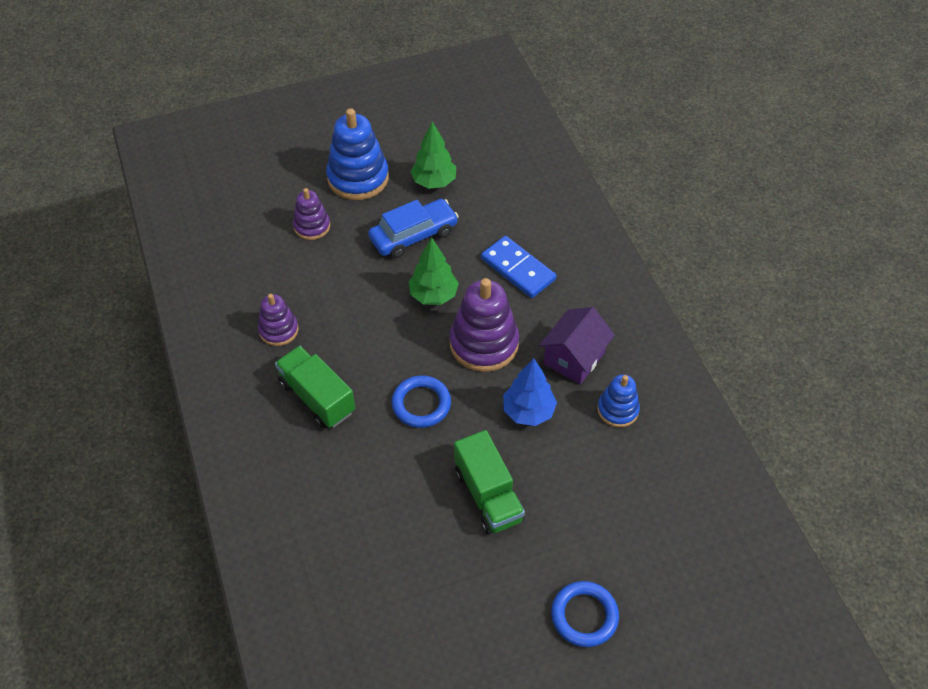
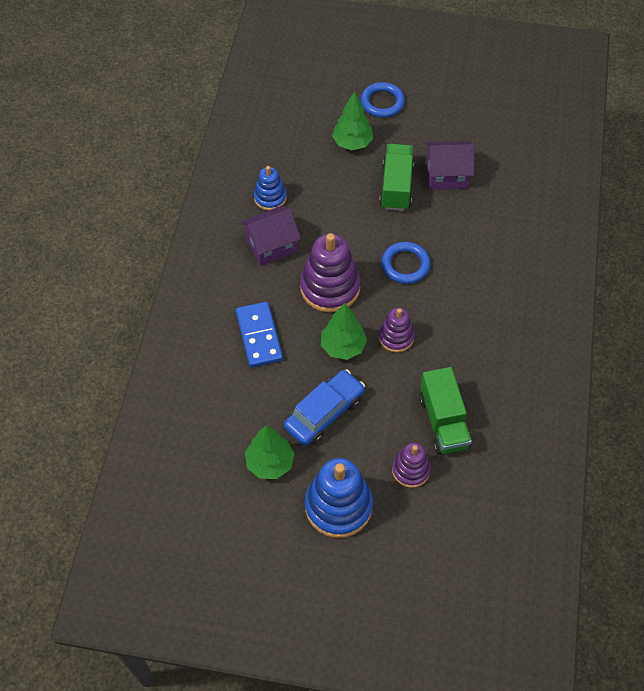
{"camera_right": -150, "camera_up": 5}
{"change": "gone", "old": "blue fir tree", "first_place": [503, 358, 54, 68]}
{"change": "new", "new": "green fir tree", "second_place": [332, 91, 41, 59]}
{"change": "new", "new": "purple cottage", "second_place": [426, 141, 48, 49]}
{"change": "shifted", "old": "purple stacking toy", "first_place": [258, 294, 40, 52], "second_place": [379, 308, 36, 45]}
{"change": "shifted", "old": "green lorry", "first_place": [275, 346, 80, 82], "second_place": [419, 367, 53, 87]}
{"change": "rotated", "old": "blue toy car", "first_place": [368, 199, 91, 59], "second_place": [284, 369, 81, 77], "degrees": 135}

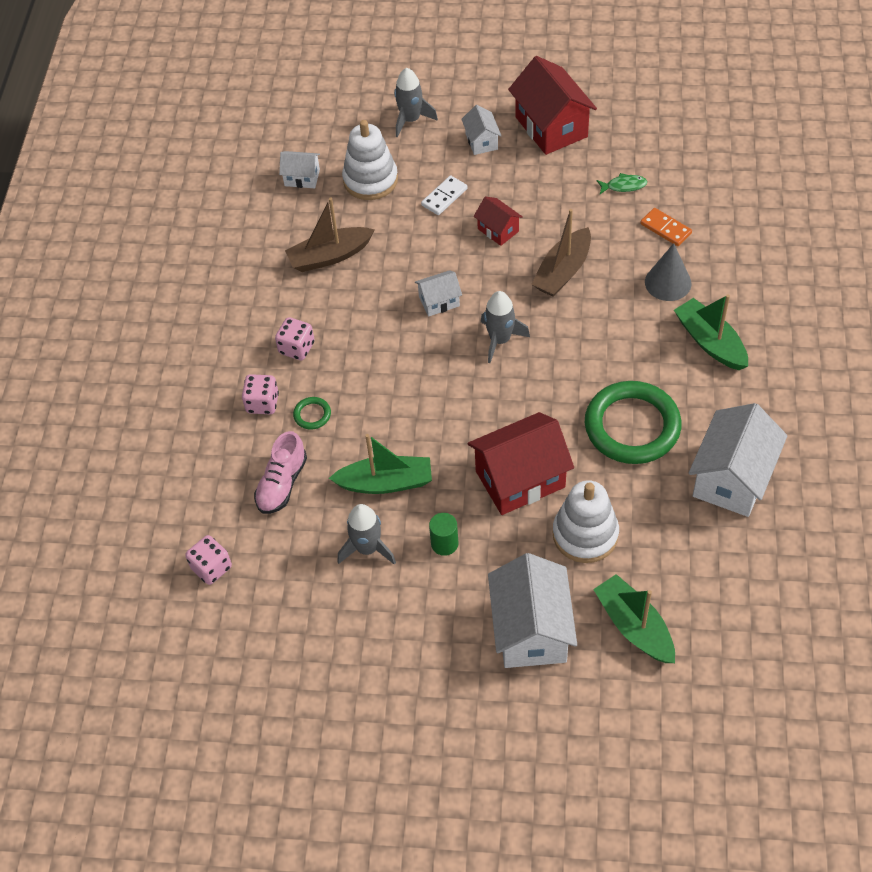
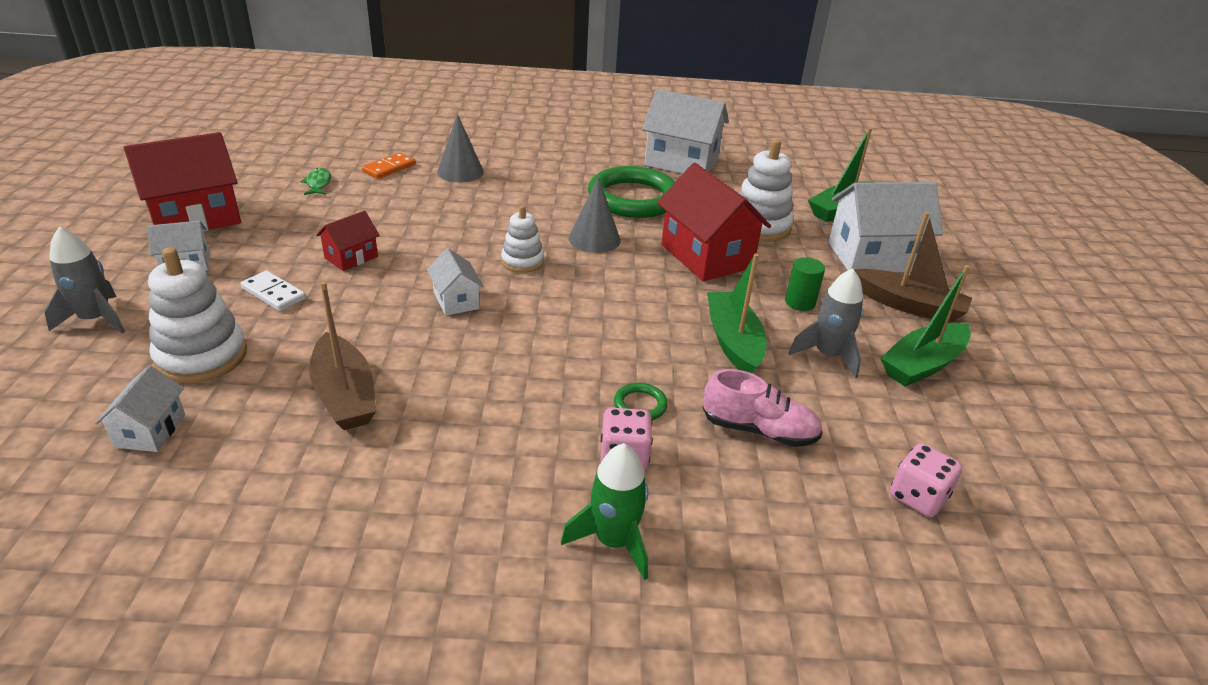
{"camera_right": -100, "camera_up": -20}
{"change": "gone", "old": "pink dice", "first_place": [275, 317, 40, 43]}
{"change": "new", "new": "green spaceship", "second_place": [561, 443, 87, 137]}
{"change": "new", "new": "ash-grey cone", "second_place": [569, 177, 52, 76]}
{"change": "shifted", "old": "brown toy boat", "first_place": [531, 209, 60, 88], "second_place": [854, 212, 118, 111]}
{"change": "shifted", "old": "green toy boat", "first_place": [674, 294, 74, 76], "second_place": [881, 265, 90, 122]}
{"change": "swapped", "old": "ash-grey spaceship", "new": "snow-white stacking toy", "first_place": [481, 291, 49, 72], "second_place": [501, 205, 43, 68]}

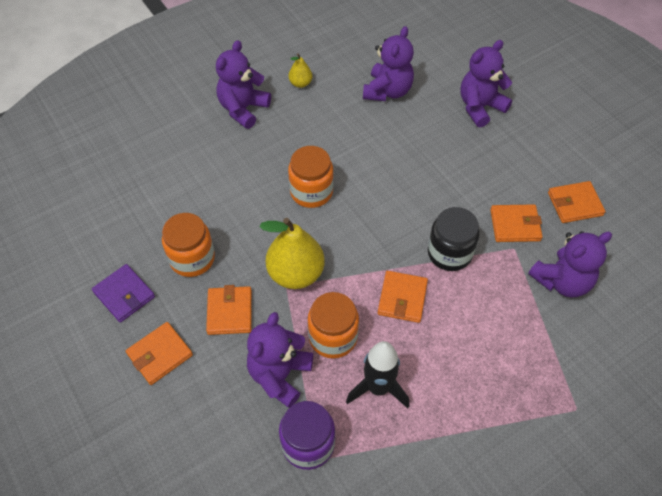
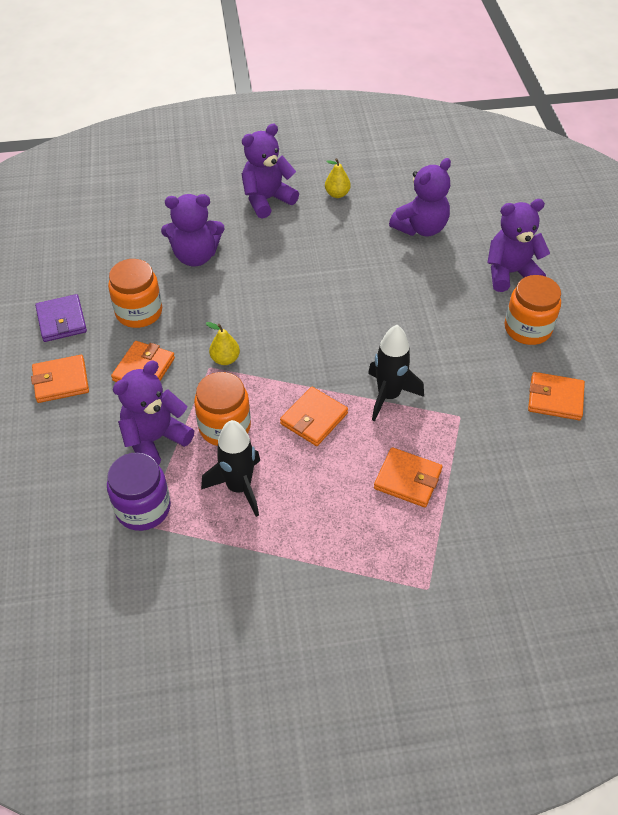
{"camera_right": 25, "camera_up": -5}
{"change": "shifted", "old": "orange-coloured jam jar", "first_place": [288, 146, 46, 62], "second_place": [505, 275, 56, 70]}
{"change": "shifted", "old": "orange-coloured wallet", "first_place": [490, 204, 53, 38], "second_place": [374, 447, 68, 60]}
{"change": "shifted", "old": "purple teddy bear", "first_place": [528, 231, 84, 67], "second_place": [161, 194, 64, 73]}
{"change": "swapped", "old": "black jam jar", "new": "black spaceship", "first_place": [428, 207, 51, 64], "second_place": [368, 325, 56, 97]}
{"change": "scaled", "old": "yellow pear", "first_place": [259, 218, 66, 71], "second_place": [206, 322, 34, 43], "factor": 0.49}

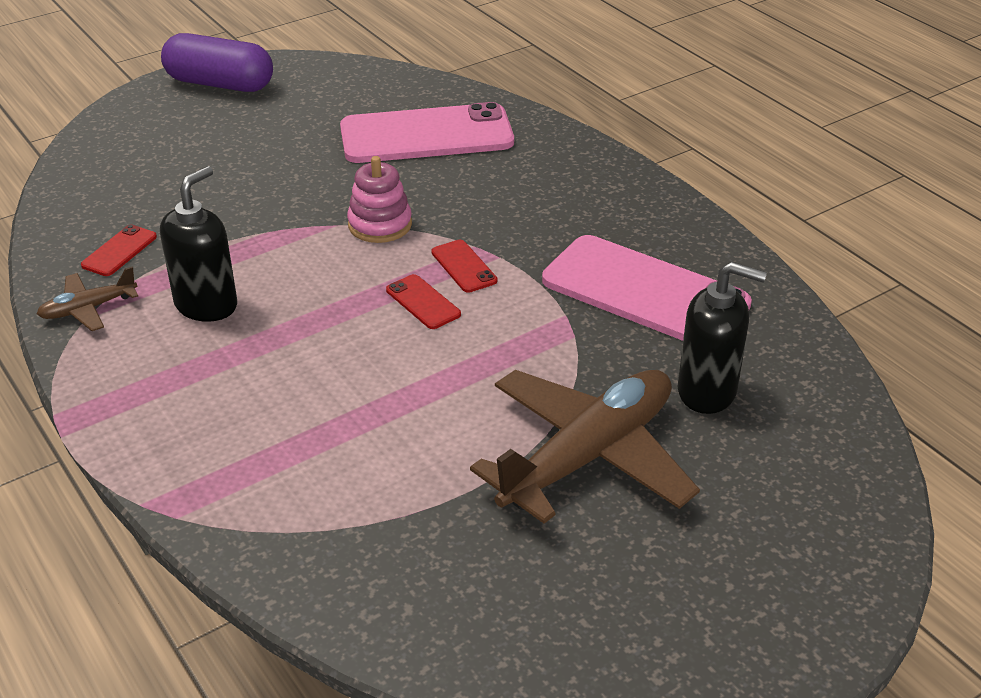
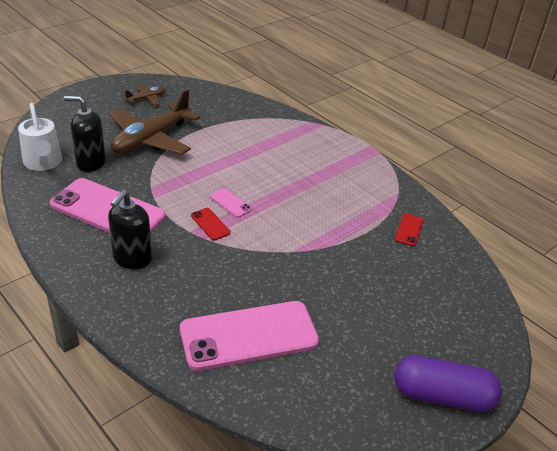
{"camera_right": 170, "camera_up": 0}
{"change": "gone", "old": "pink stacking toy", "first_place": [347, 156, 65, 87]}
{"change": "new", "new": "snow-white watering pot", "second_place": [18, 103, 44, 68]}
{"change": "shifted", "old": "brown aeroplane", "first_place": [37, 267, 101, 64], "second_place": [124, 85, 42, 20]}
{"change": "shifted", "old": "black soap dispenser", "first_place": [160, 166, 77, 156], "second_place": [108, 190, 44, 79]}
{"change": "repainted", "old": "red mobile phone", "new": "pink mobile phone", "first_place": [386, 274, 75, 55], "second_place": [210, 188, 42, 30]}

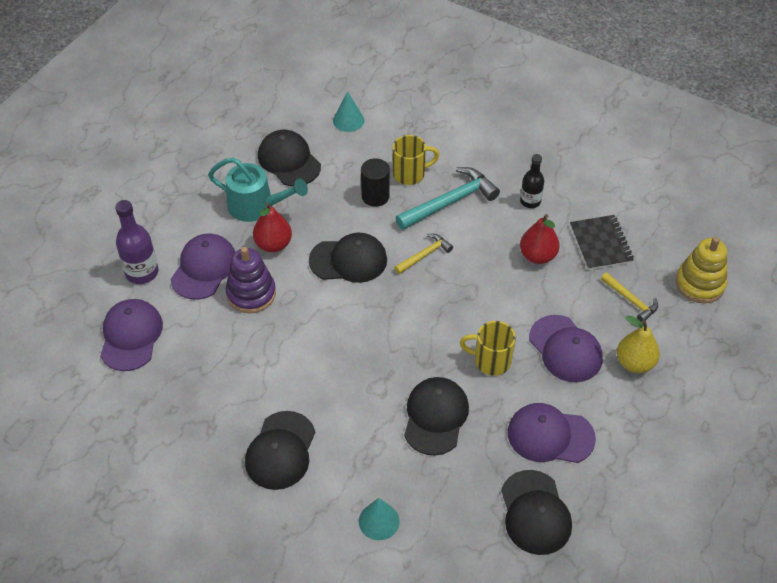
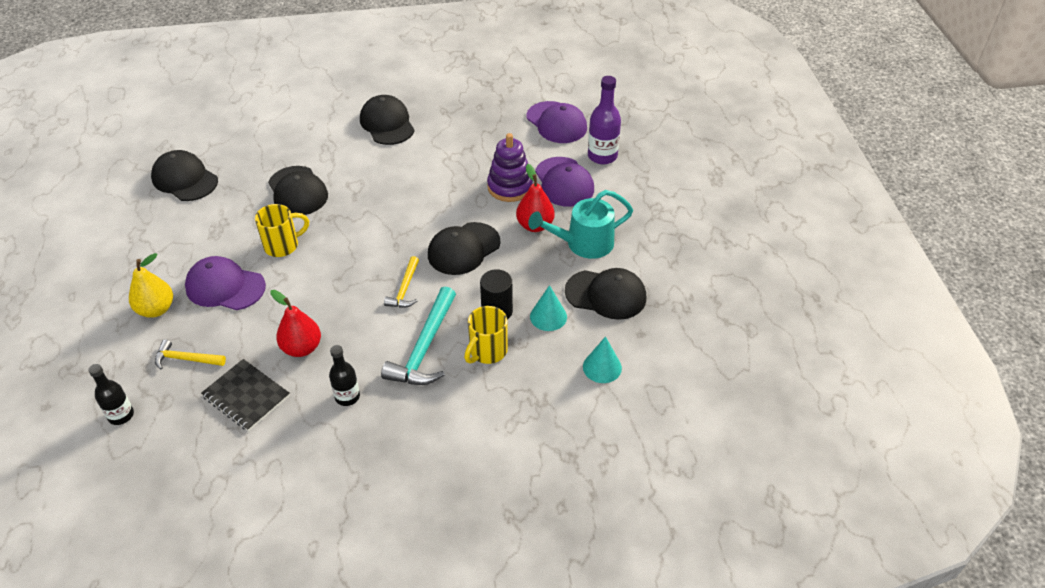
{"camera_right": 140, "camera_up": -5}
{"change": "gone", "old": "purple peaked cap", "first_place": [508, 403, 88, 60]}
{"change": "shifted", "old": "turquoise cone", "first_place": [359, 498, 41, 42], "second_place": [530, 285, 37, 46]}
{"change": "swapped", "old": "yellow stacking toy", "new": "black bottle", "first_place": [676, 237, 51, 66], "second_place": [88, 364, 46, 61]}

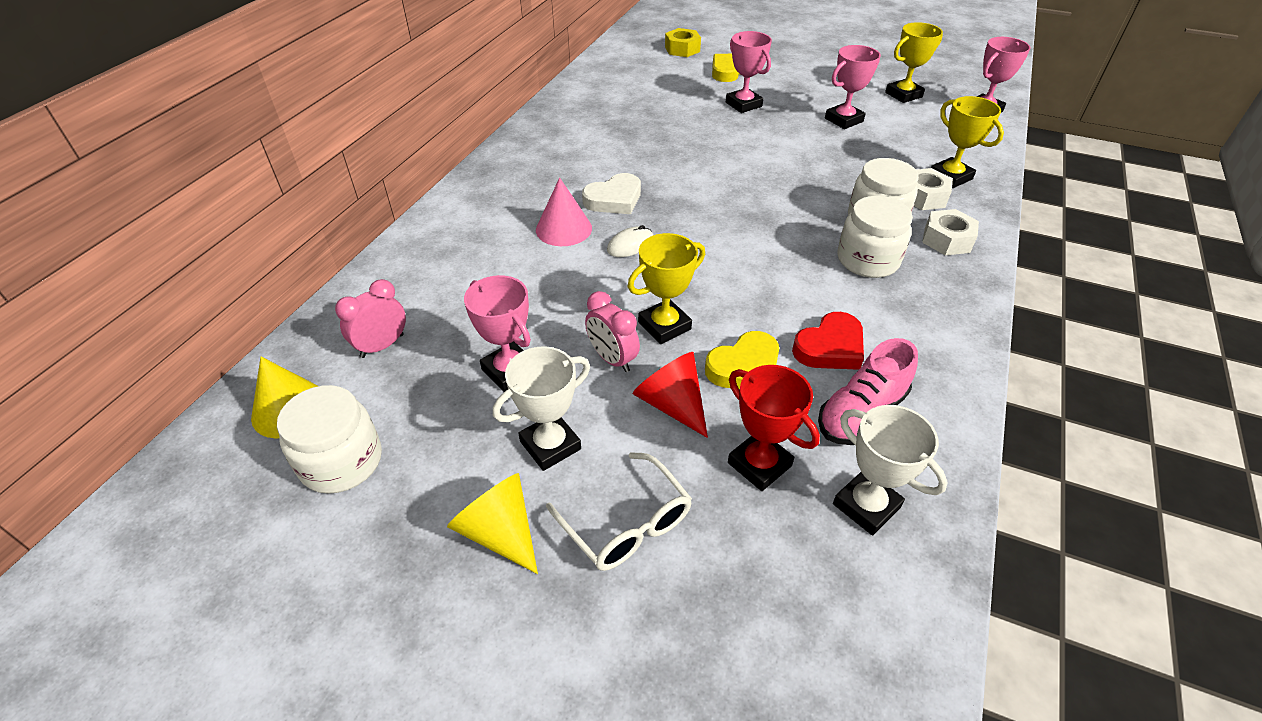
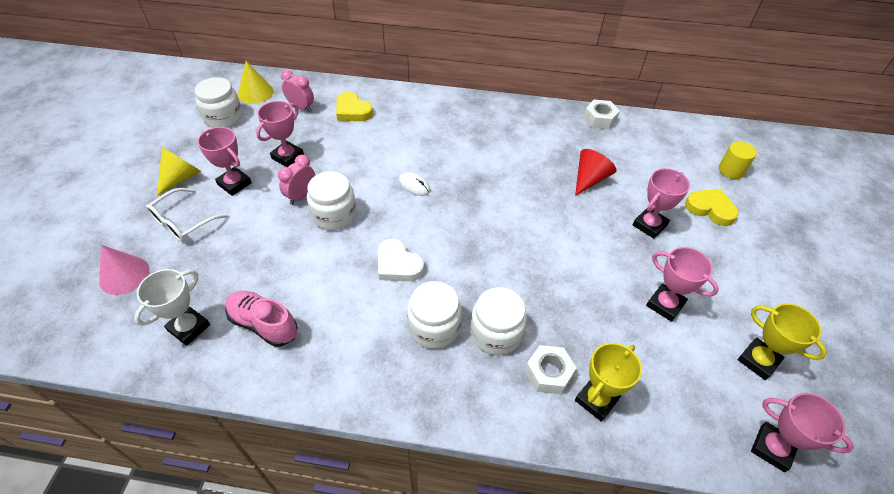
{"camera_right": 75, "camera_up": 5}
{"change": "gone", "old": "red trophy", "first_place": [728, 365, 92, 126]}
{"change": "gone", "old": "red heart shape", "first_place": [792, 312, 72, 58]}
{"change": "shifted", "old": "pink cone", "first_place": [536, 177, 56, 69], "second_place": [99, 245, 50, 50]}
{"change": "shifted", "old": "snow-white heart shape", "first_place": [582, 173, 59, 41], "second_place": [378, 239, 46, 42]}
{"change": "shifted", "old": "red cone", "first_place": [632, 352, 76, 86], "second_place": [575, 149, 42, 47]}
{"change": "shifted", "old": "yellow heart shape", "first_place": [705, 331, 74, 58], "second_place": [336, 92, 37, 29]}
{"change": "shifted", "old": "snow-white nut", "first_place": [922, 209, 57, 46], "second_place": [583, 100, 37, 29]}
{"change": "swapped", "old": "yellow trophy", "new": "snow-white jam jar", "first_place": [628, 233, 77, 111], "second_place": [307, 171, 50, 59]}
{"change": "swapped", "old": "yellow nut", "new": "yellow solid cylinder", "first_place": [665, 28, 36, 29], "second_place": [719, 141, 38, 38]}
{"change": "repainted", "old": "snow-white trophy", "new": "pink trophy", "first_place": [493, 346, 97, 125], "second_place": [197, 127, 55, 69]}

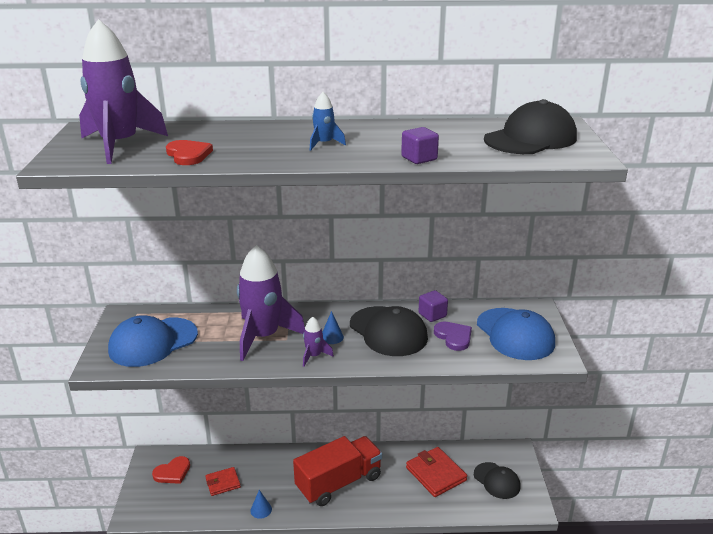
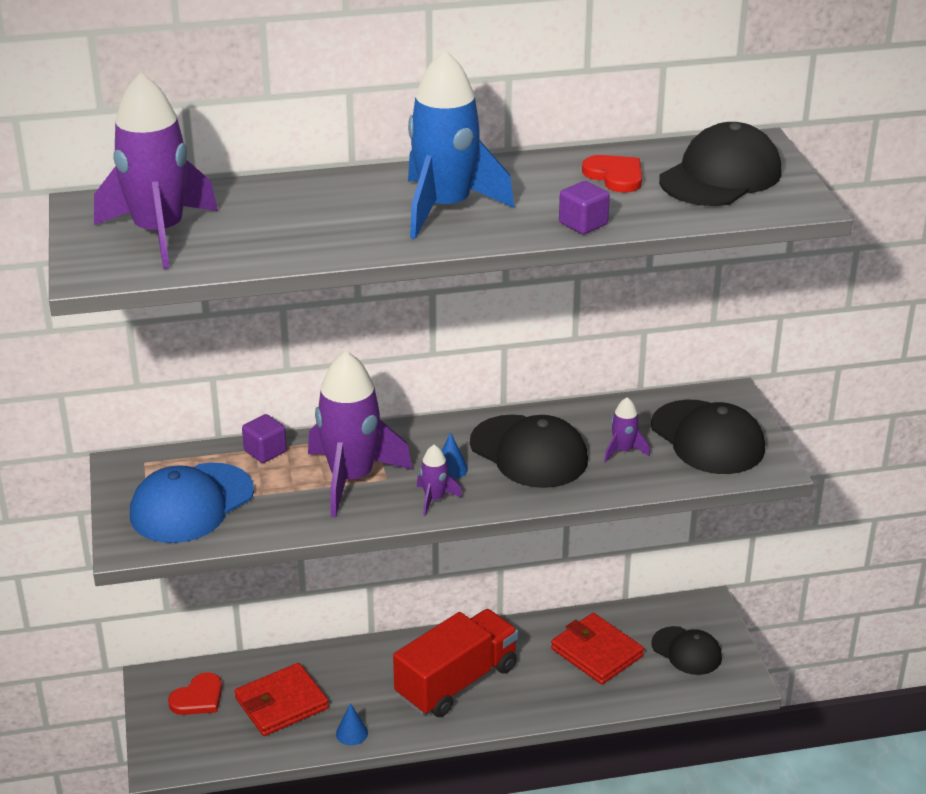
{"camera_right": -10, "camera_up": 5}
{"change": "shifted", "old": "red heart shape", "first_place": [166, 140, 47, 25], "second_place": [582, 155, 60, 38]}
{"change": "shifted", "old": "purple cube", "first_place": [418, 290, 30, 32], "second_place": [242, 414, 45, 49]}
{"change": "swapped", "old": "purple heart shape", "new": "purple spaceship", "first_place": [434, 322, 38, 29], "second_place": [604, 397, 46, 65]}
{"change": "repainted", "old": "blue peaked cap", "new": "black peaked cap", "first_place": [477, 308, 78, 52], "second_place": [651, 400, 114, 74]}
{"change": "scaled", "old": "red wallet", "first_place": [205, 467, 36, 29], "second_place": [235, 663, 94, 73], "factor": 1.62}
{"change": "scaled", "old": "blue spaceship", "first_place": [310, 92, 36, 59], "second_place": [408, 50, 106, 189], "factor": 2.28}

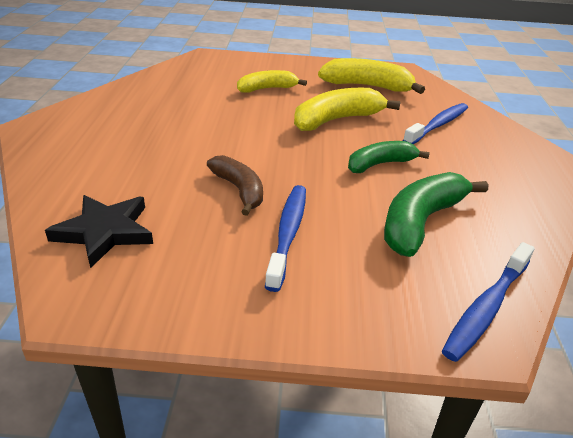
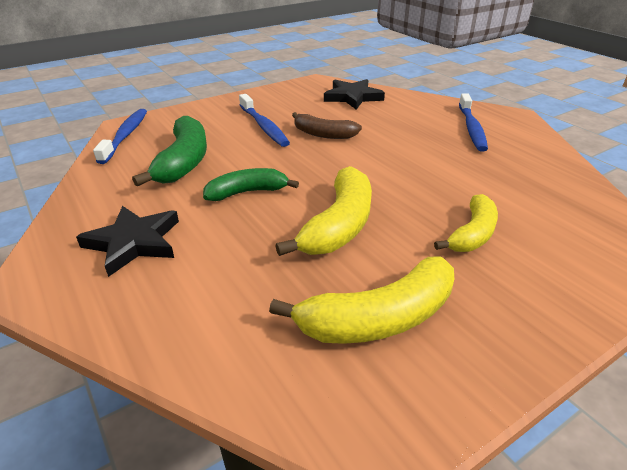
{"camera_right": 145, "camera_up": 0}
{"change": "new", "new": "black five-pointed star", "second_place": [76, 206, 103, 71]}
{"change": "shifted", "old": "blue tooth brush", "first_place": [403, 103, 65, 41], "second_place": [459, 93, 29, 59]}
{"change": "rotated", "old": "green banana fruit", "first_place": [348, 141, 82, 32], "second_place": [203, 168, 96, 33], "degrees": -135}

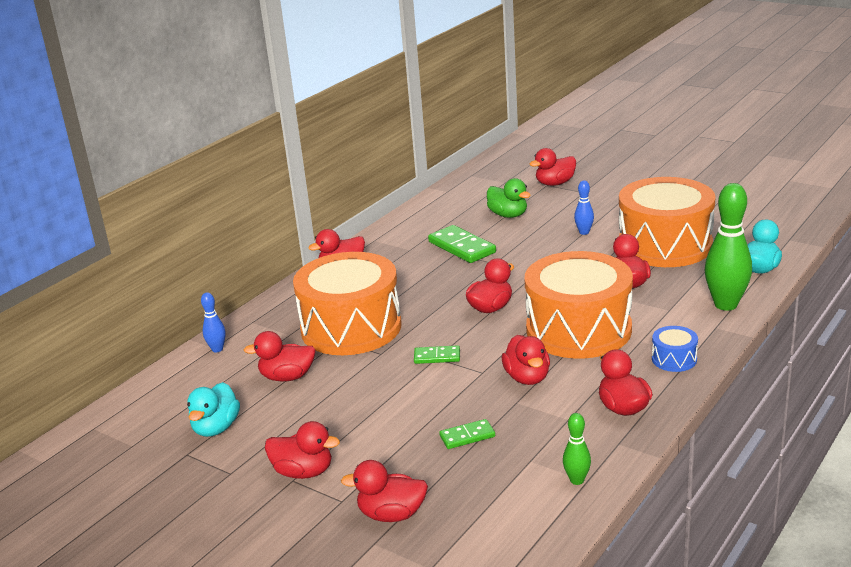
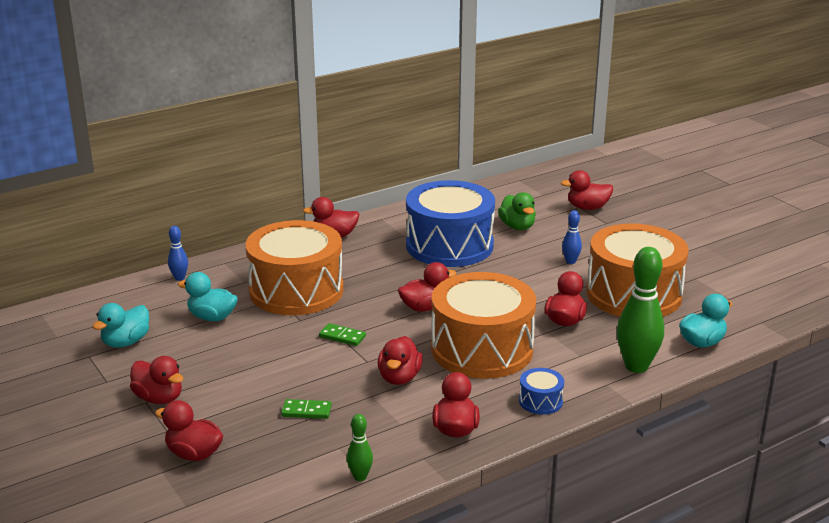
{"camera_right": 20, "camera_up": 0}
{"change": "swapped", "old": "green domino", "new": "blue drum", "first_place": [428, 225, 68, 38], "second_place": [406, 180, 89, 87]}
{"change": "repainted", "old": "red rubber duck", "new": "turquoise rubber duck", "first_place": [244, 331, 72, 51], "second_place": [178, 272, 60, 49]}

